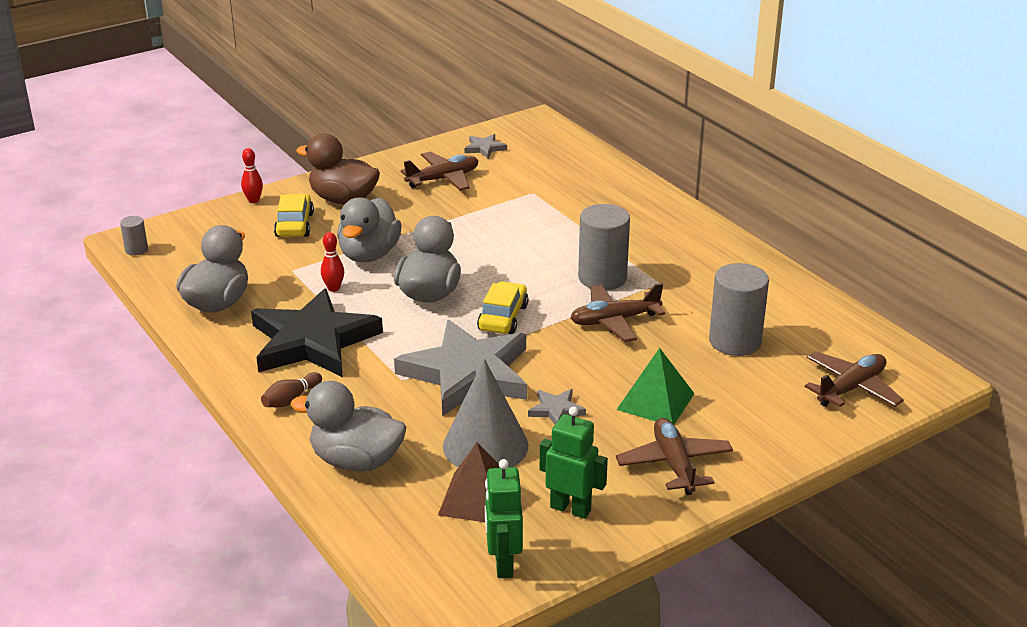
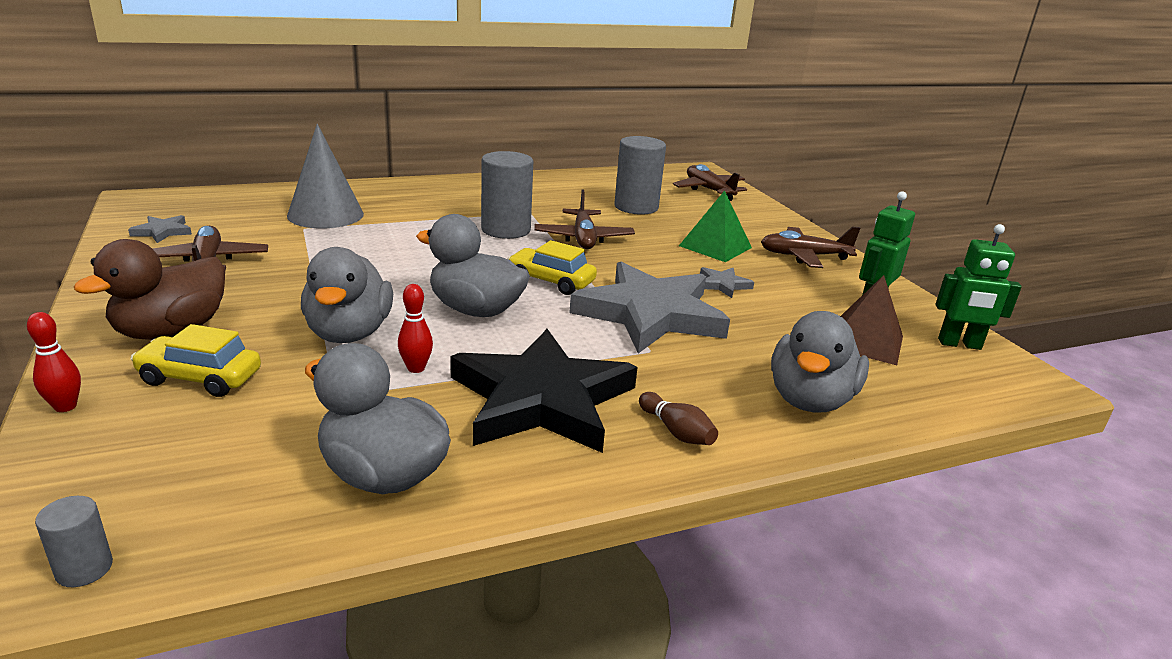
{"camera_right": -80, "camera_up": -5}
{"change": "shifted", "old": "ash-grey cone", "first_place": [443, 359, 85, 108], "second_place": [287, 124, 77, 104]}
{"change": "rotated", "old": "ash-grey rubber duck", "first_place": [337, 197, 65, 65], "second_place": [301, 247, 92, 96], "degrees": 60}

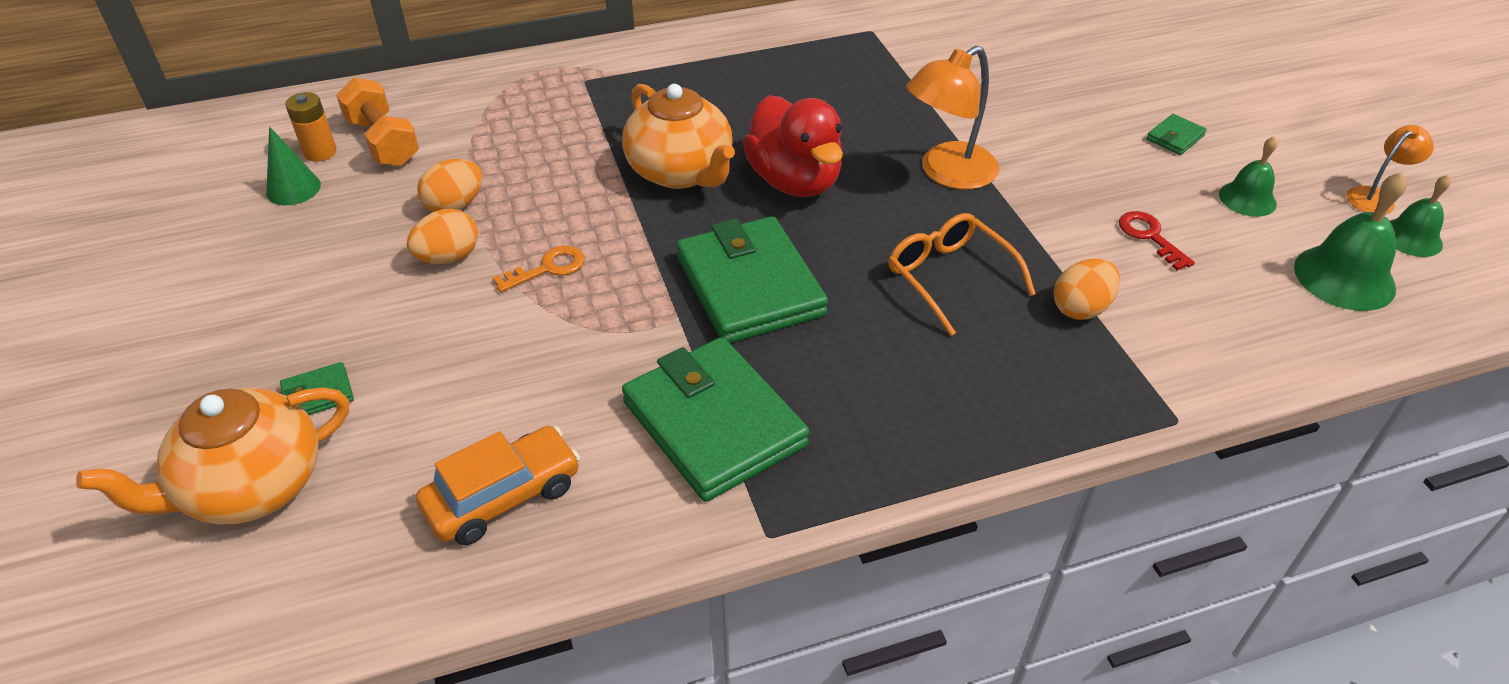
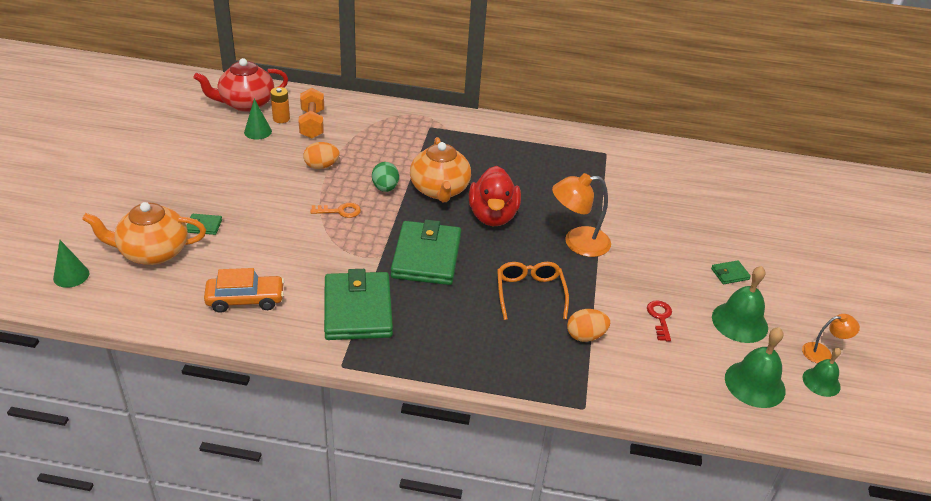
{"camera_right": 25, "camera_up": -5}
{"change": "gone", "old": "orange-coloured egg shape", "first_place": [407, 209, 71, 55]}
{"change": "new", "new": "green cone", "second_place": [53, 240, 36, 48]}
{"change": "new", "new": "red china teapot", "second_place": [193, 58, 95, 54]}
{"change": "new", "new": "green egg shape", "second_place": [372, 162, 27, 30]}
{"change": "scaled", "old": "green school bell", "first_place": [1219, 137, 58, 80], "second_place": [712, 266, 56, 77], "factor": 1.6}

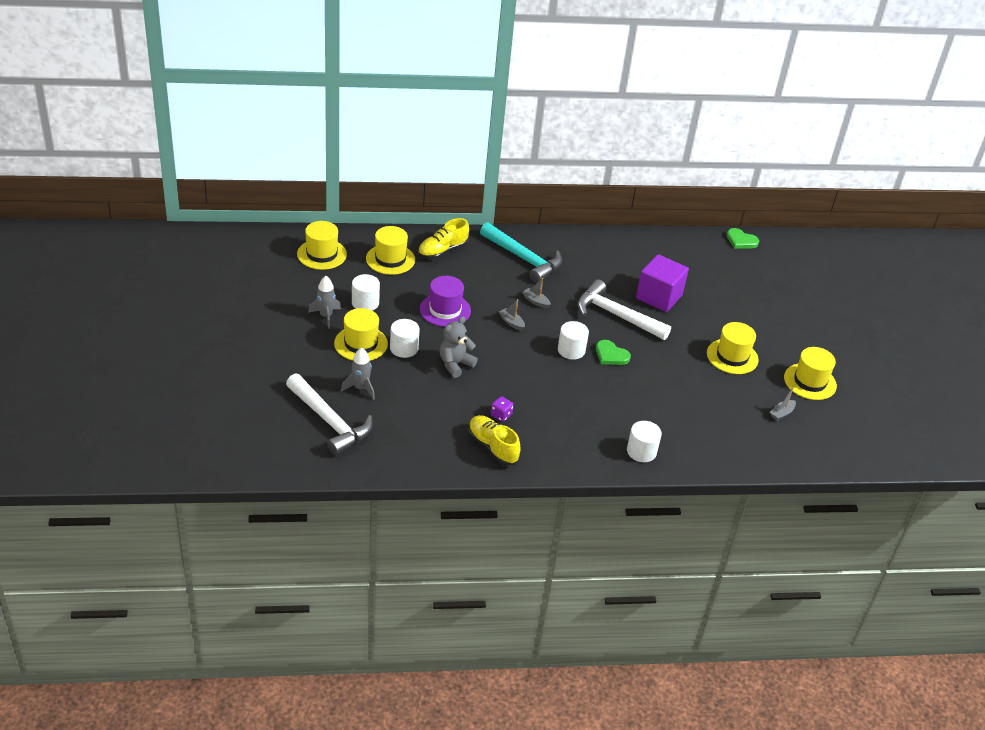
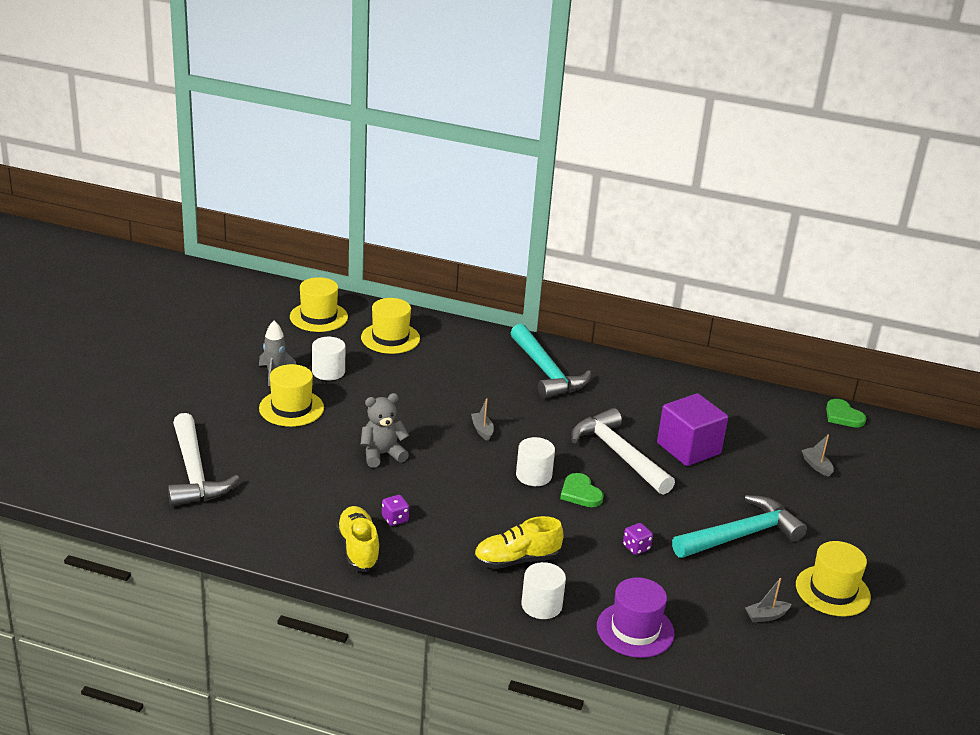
{"camera_right": 25, "camera_up": -10}
{"change": "gone", "old": "ash-grey spaceship", "first_place": [341, 347, 34, 53]}
{"change": "gone", "old": "snow-white solid cylinder", "first_place": [390, 319, 30, 39]}
{"change": "new", "new": "purple dice", "second_place": [623, 523, 30, 32]}
{"change": "shifted", "old": "yellow shoe", "first_place": [418, 218, 51, 41], "second_place": [474, 516, 90, 53]}
{"change": "shifted", "old": "purple tall hat", "first_place": [420, 276, 51, 51], "second_place": [597, 577, 78, 81]}
{"change": "shifted", "old": "ash-grey toy boat", "first_place": [522, 278, 29, 30], "second_place": [802, 434, 32, 43]}
{"change": "swapped", "old": "yellow tall hat", "new": "turquoise hammer", "first_place": [707, 322, 52, 52], "second_place": [672, 495, 135, 63]}

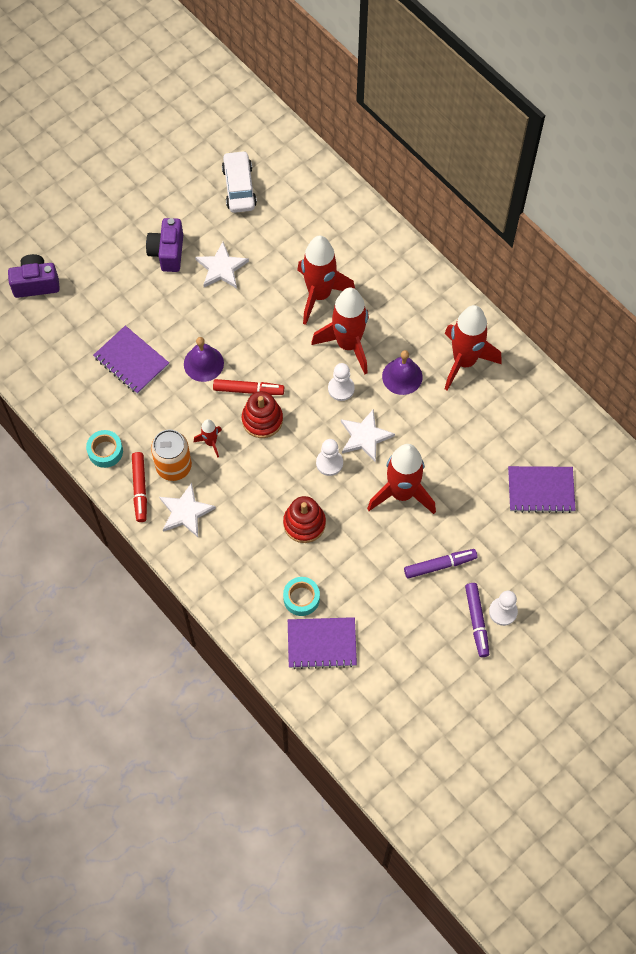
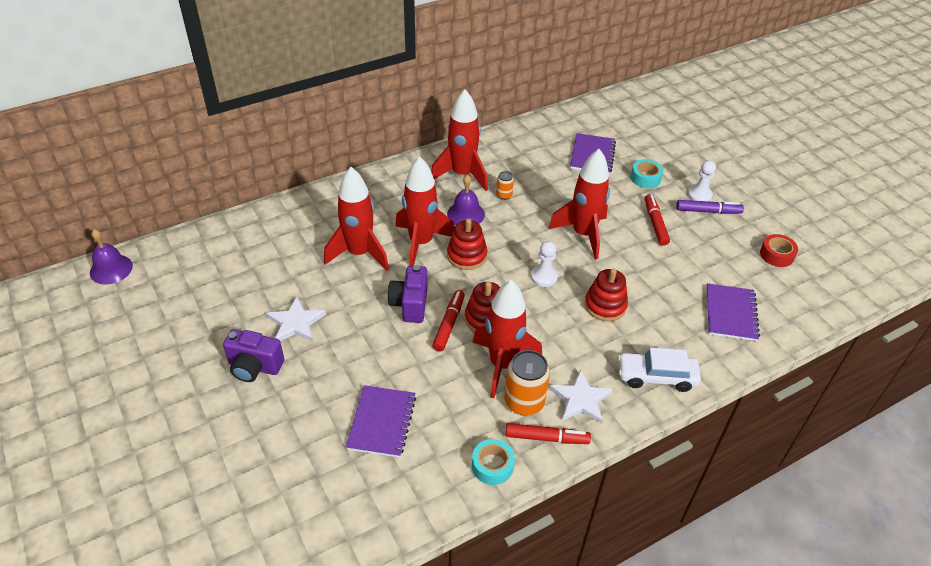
{"camera_right": -80, "camera_up": -20}
{"change": "gone", "old": "snow-white five-pointed star", "first_place": [341, 409, 54, 54]}
{"change": "new", "new": "orange-coloured tin", "second_place": [496, 171, 18, 29]}
{"change": "new", "new": "red tape", "second_place": [760, 234, 38, 33]}
{"change": "shifted", "old": "purple camera", "first_place": [8, 254, 52, 44], "second_place": [388, 265, 39, 58]}
{"change": "shifted", "old": "purple school bell", "first_place": [184, 337, 40, 45], "second_place": [90, 229, 43, 55]}
{"change": "shifted", "old": "snow-white toy car", "first_place": [222, 150, 35, 63], "second_place": [618, 347, 83, 45]}
{"change": "shifted", "old": "turquoise tape", "first_place": [283, 577, 37, 39], "second_place": [631, 159, 32, 29]}
{"change": "swapped", "old": "snow-white chess pawn", "new": "red stacking toy", "first_place": [328, 363, 27, 38], "second_place": [447, 219, 40, 51]}
{"change": "repainted", "old": "purple felt pen", "new": "red felt pen", "first_place": [404, 549, 73, 30], "second_place": [645, 194, 25, 52]}
{"change": "rotated", "old": "purple notebook", "first_place": [93, 326, 76, 68], "second_place": [346, 385, 70, 73], "degrees": -45}
{"change": "scaled", "old": "red spaceship", "first_place": [194, 419, 28, 39], "second_place": [473, 280, 69, 118], "factor": 2.15}

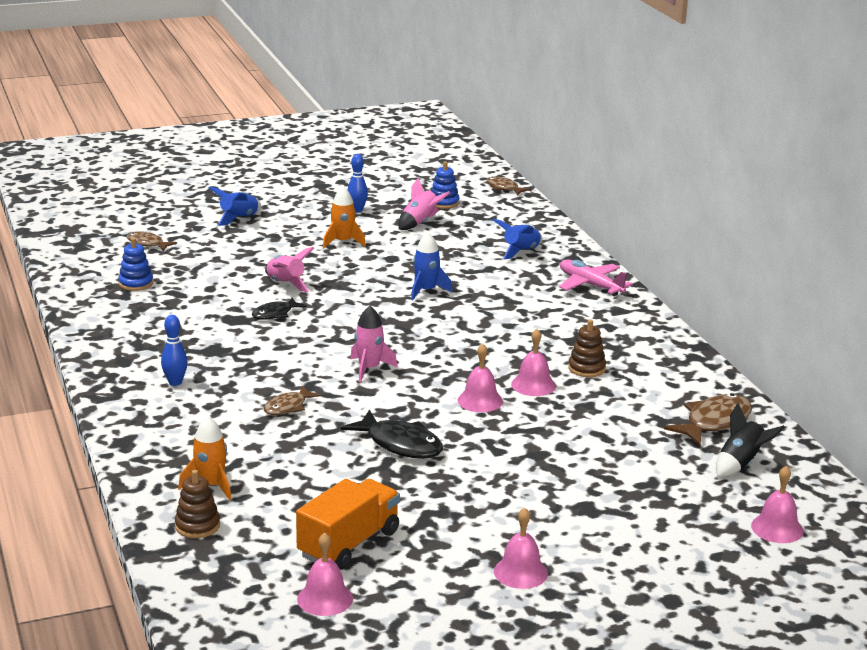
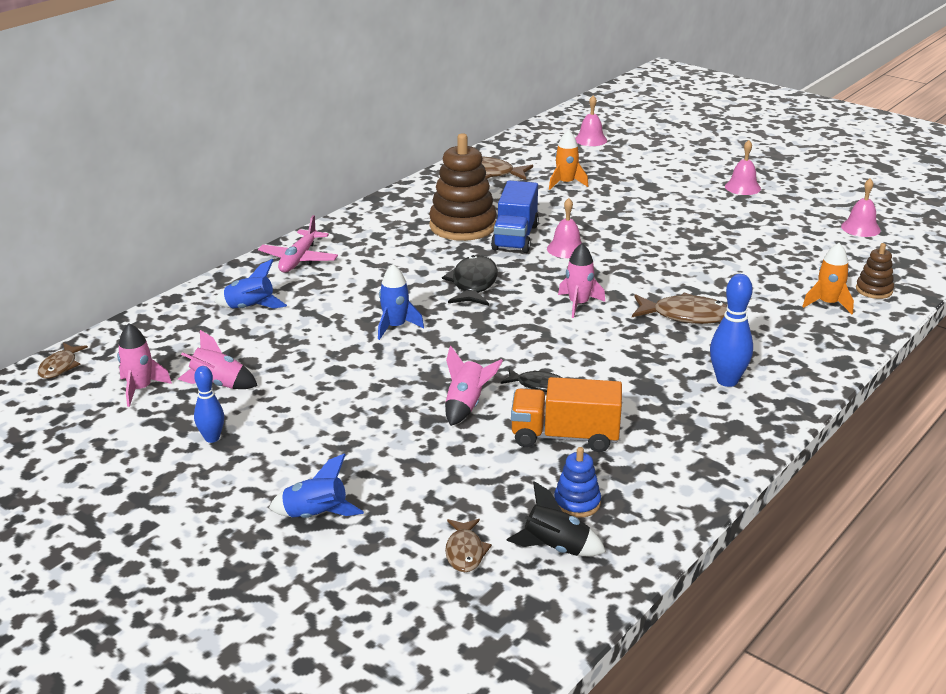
{"camera_right": -120, "camera_up": 5}
{"change": "shifted", "old": "orange-coloured lorry", "first_place": [296, 479, 104, 91], "second_place": [511, 377, 111, 75]}
{"change": "shifted", "old": "orange-coloured spaceship", "first_place": [323, 186, 43, 62], "second_place": [549, 130, 40, 60]}
{"change": "shifted", "old": "black toy fish", "first_place": [340, 410, 103, 49], "second_place": [442, 255, 56, 51]}
{"change": "shifted", "old": "black spaceship", "first_place": [716, 403, 69, 74], "second_place": [506, 481, 100, 75]}
{"change": "swapped", "old": "blue stacking toy", "new": "pink spaceship", "first_place": [431, 161, 28, 48], "second_place": [117, 323, 55, 84]}
{"change": "swapped", "old": "pink school bell", "new": "blue lorry", "first_place": [511, 329, 45, 67], "second_place": [491, 181, 48, 72]}
{"change": "scaled", "old": "blue skittle", "first_place": [161, 315, 27, 71], "second_place": [710, 274, 43, 113], "factor": 1.52}
{"change": "scaled", "old": "brown toy fish", "first_place": [264, 386, 57, 29], "second_place": [632, 292, 96, 32], "factor": 1.64}
{"change": "scaled", "old": "brown stacking toy", "first_place": [568, 319, 38, 58], "second_place": [429, 133, 68, 108], "factor": 2.06}

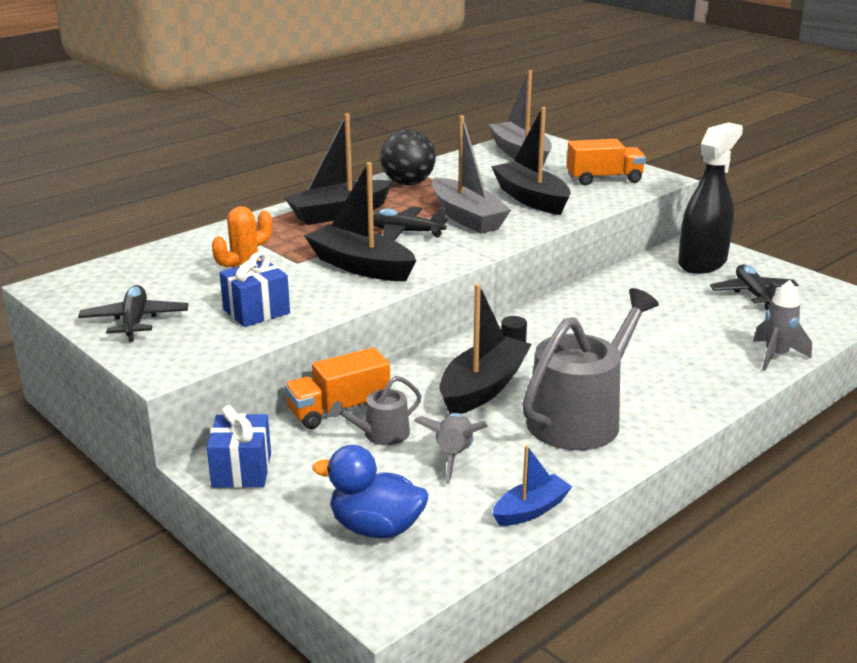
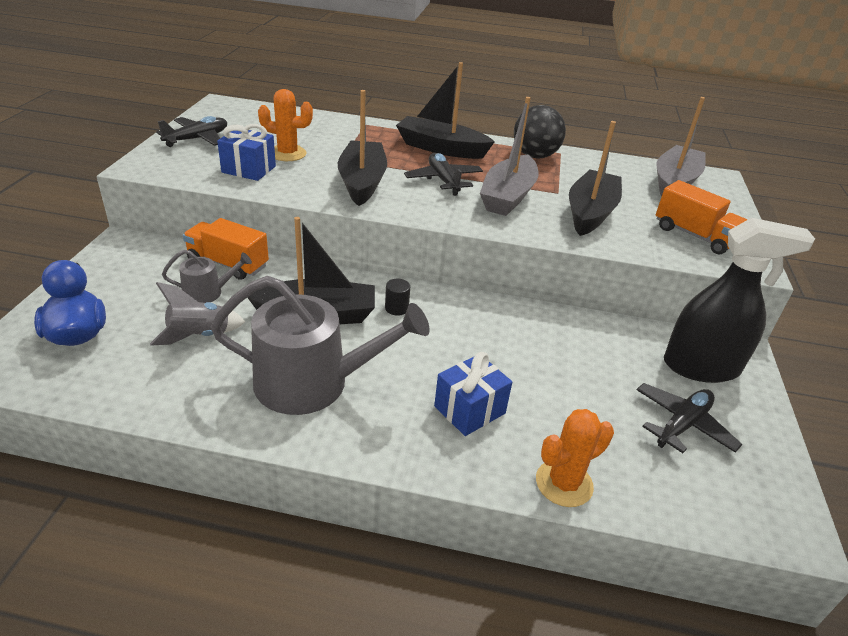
{"camera_right": 50, "camera_up": 10}
{"change": "gone", "old": "blue toy boat", "first_place": [493, 445, 79, 81]}
{"change": "shifted", "old": "blue wrapped gift", "first_place": [207, 405, 64, 83], "second_place": [434, 352, 78, 84]}
{"change": "swapped", "old": "ash-grey spaceship", "new": "orange-coloured prickly plant", "first_place": [753, 280, 59, 90], "second_place": [536, 409, 78, 98]}
{"change": "rotated", "old": "ash-grey watering pot", "first_place": [330, 376, 92, 69], "second_place": [162, 250, 90, 53], "degrees": 150}

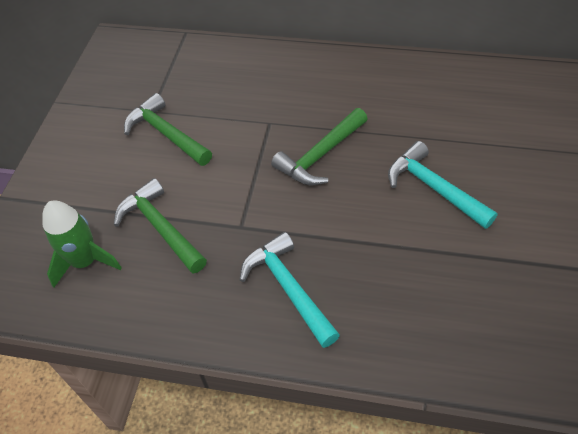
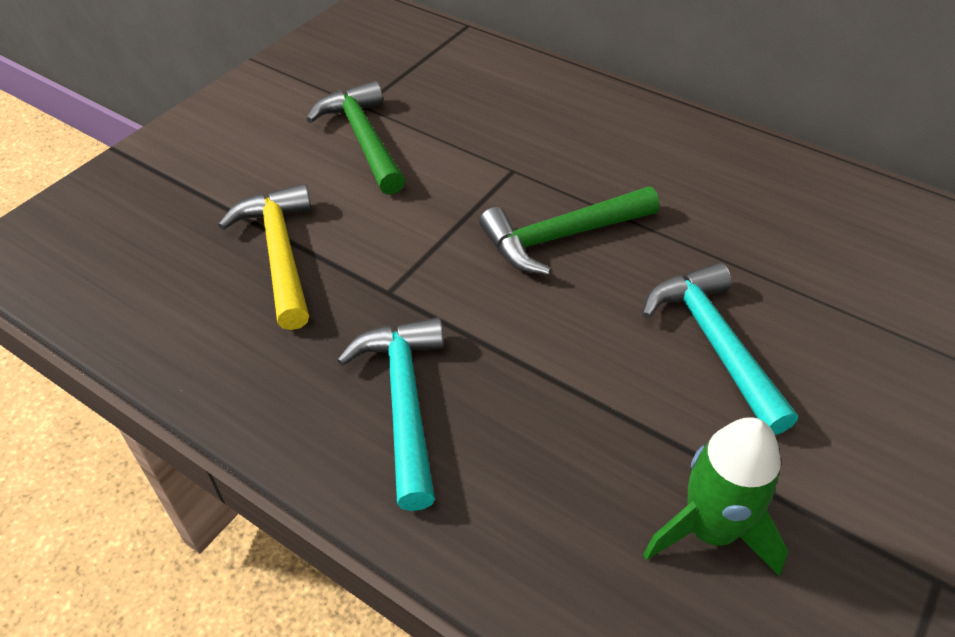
{"camera_right": 20, "camera_up": -5}
{"change": "shifted", "old": "green spaceship", "first_place": [42, 201, 80, 87], "second_place": [643, 417, 145, 159]}
{"change": "repainted", "old": "green hammer", "new": "yellow hammer", "first_place": [114, 178, 93, 95], "second_place": [218, 184, 94, 146]}

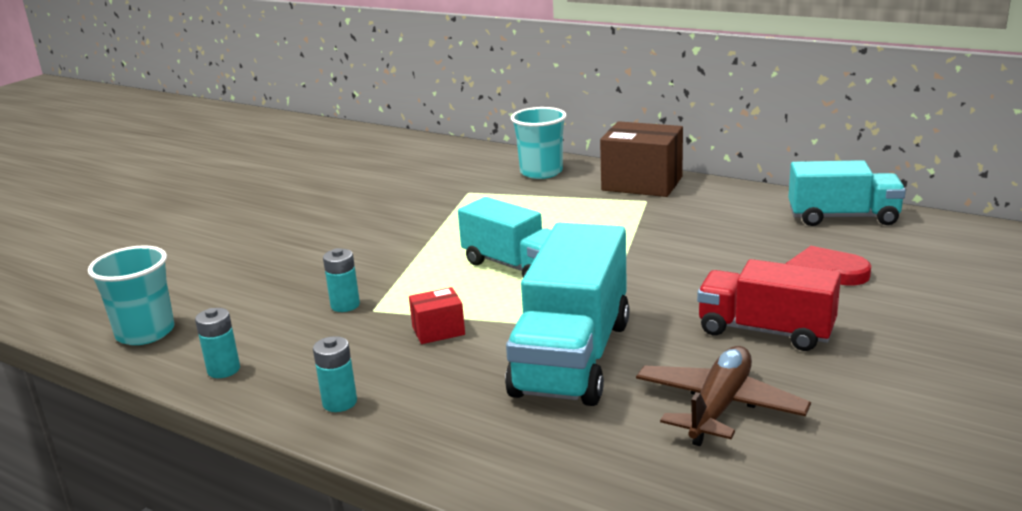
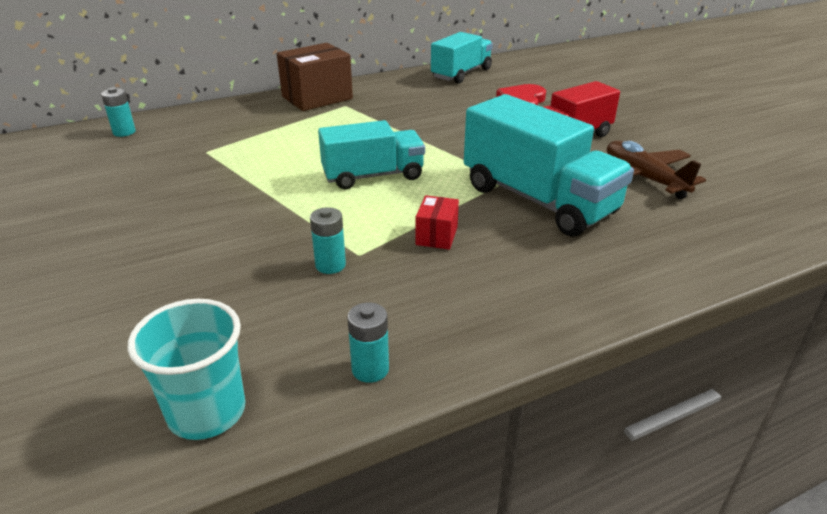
{"camera_right": -60, "camera_up": 10}
{"change": "gone", "old": "turquoise tumbler", "first_place": [511, 107, 56, 72]}
{"change": "shifted", "old": "turquoise power cell", "first_place": [313, 336, 44, 76], "second_place": [101, 87, 35, 50]}

